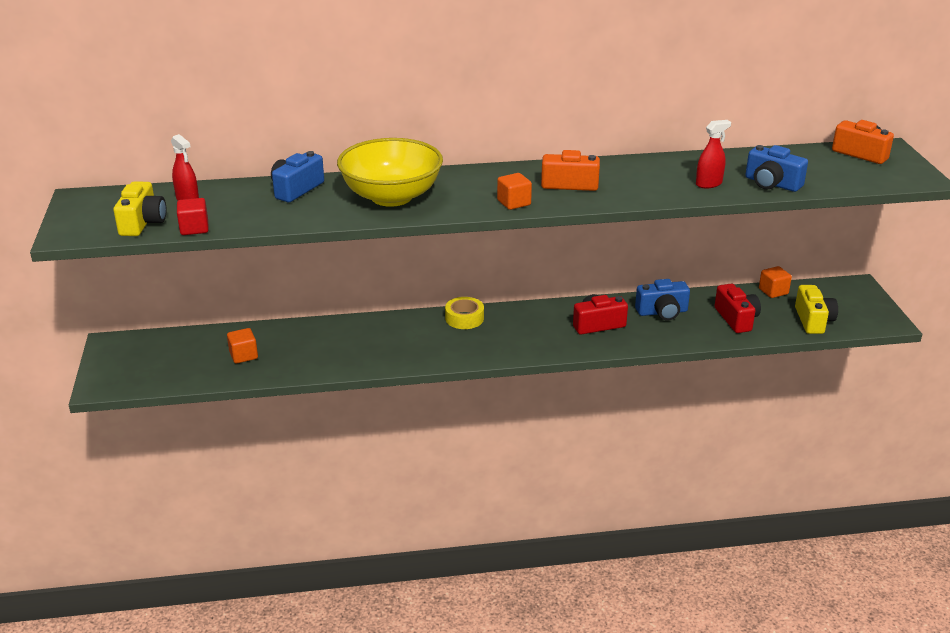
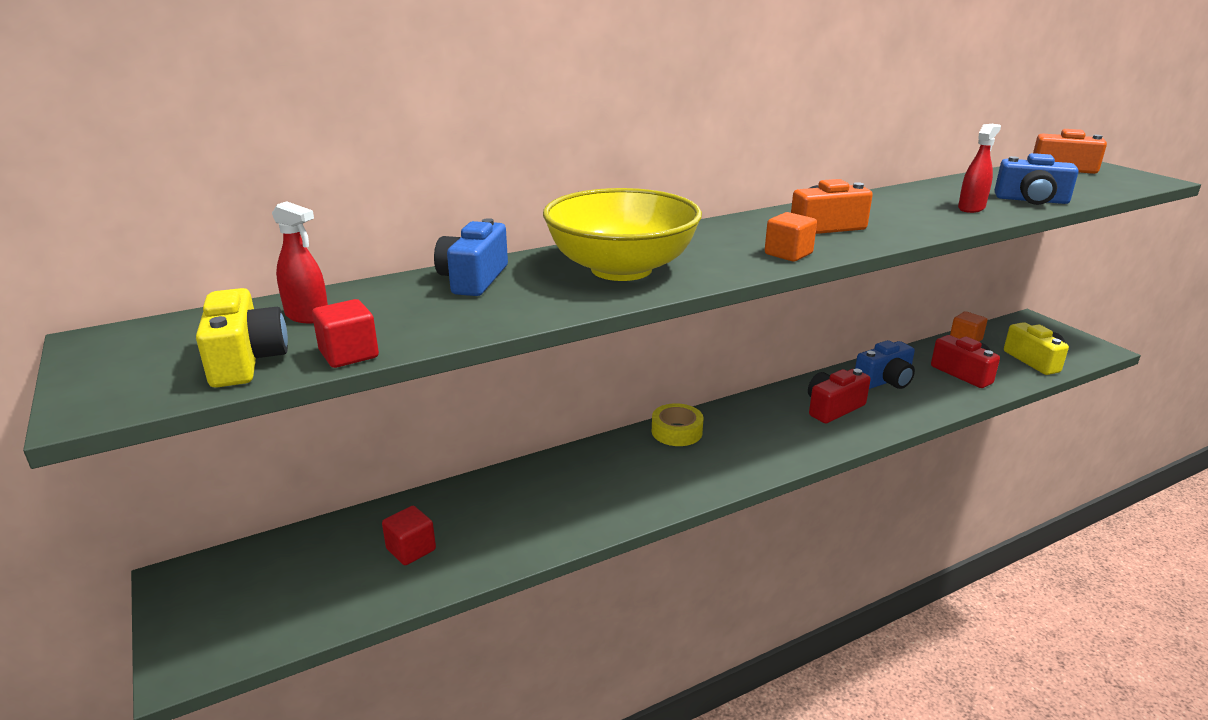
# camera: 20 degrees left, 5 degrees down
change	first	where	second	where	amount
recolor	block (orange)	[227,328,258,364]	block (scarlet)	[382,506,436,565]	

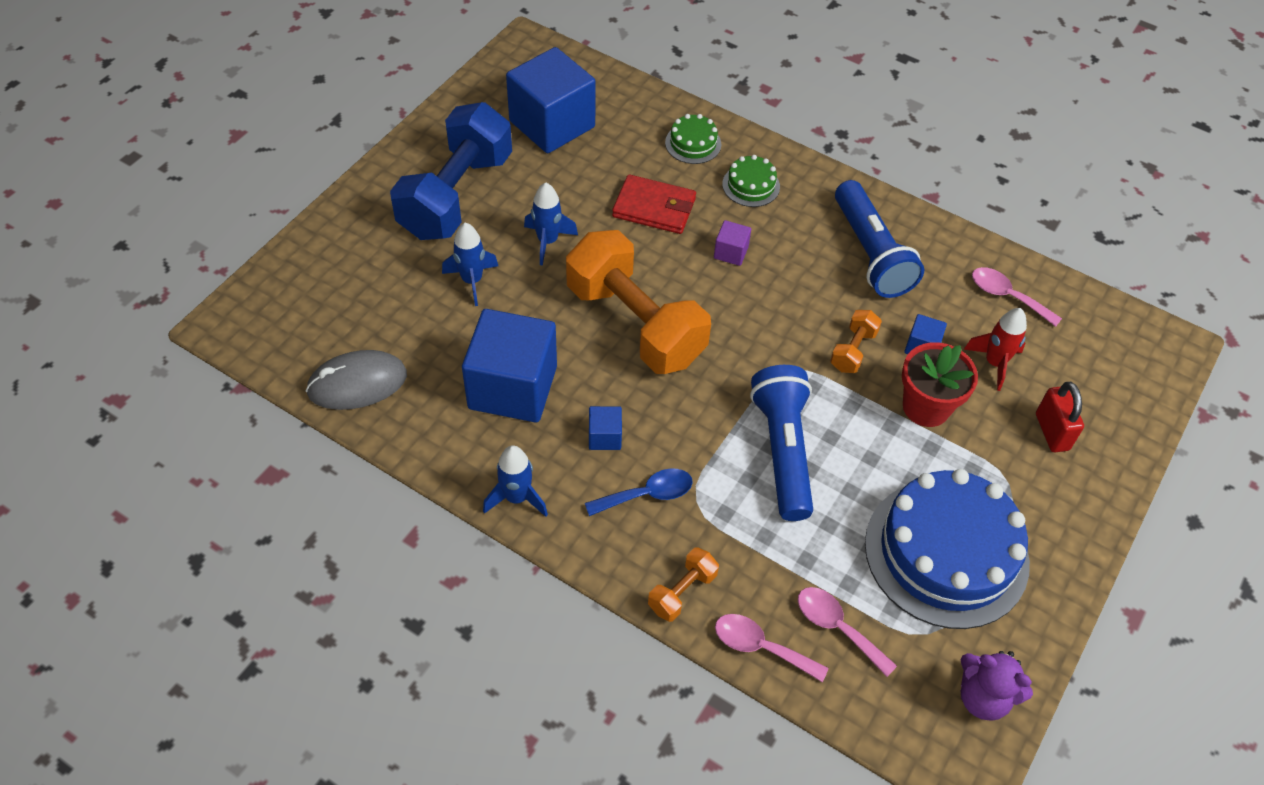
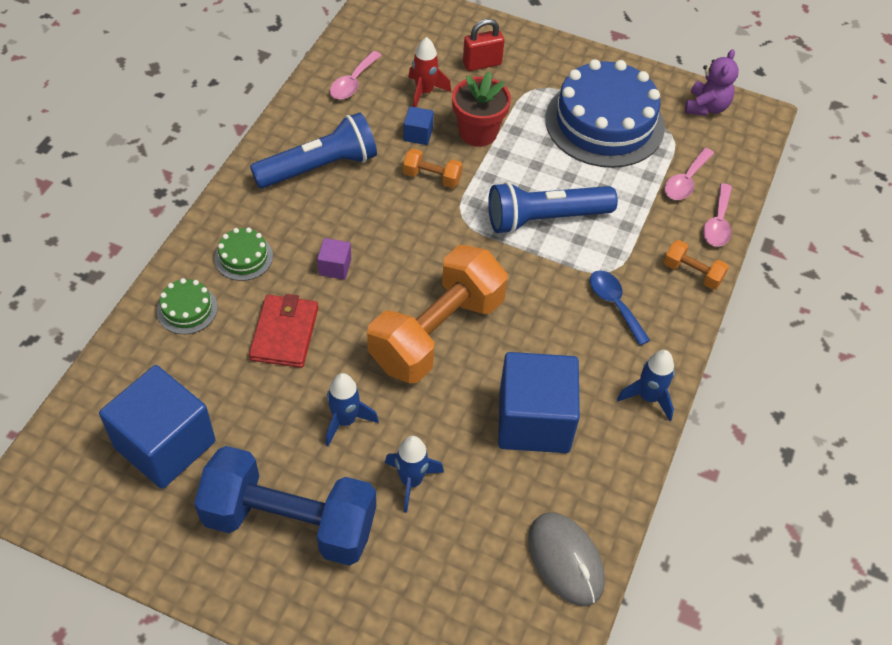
# camera: 100 degrees left, 0 degrees up
change	first	where	second	where	amount
delete	block (royal blue)	[589,406,622,450]			

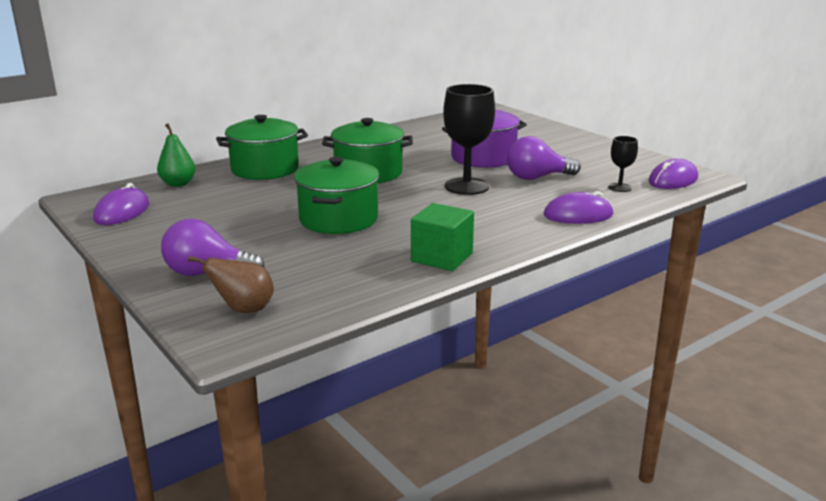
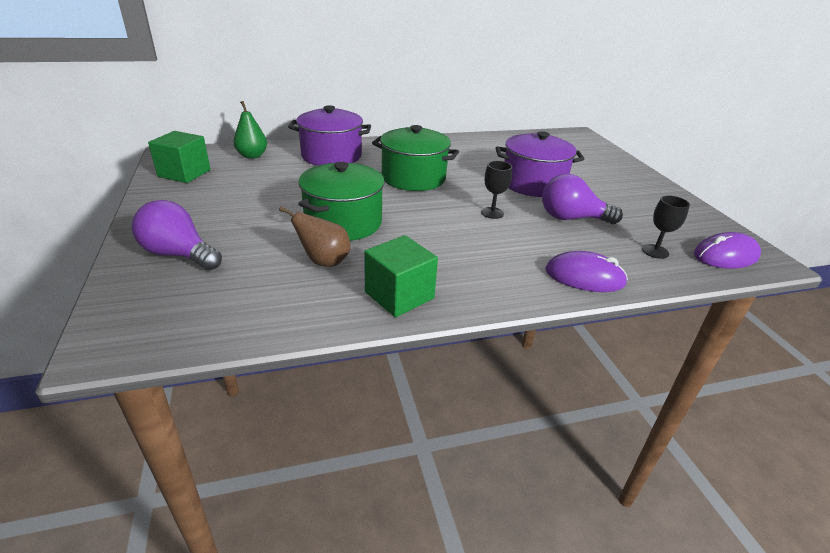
# camera: 20 degrees right, 10 degrees up
change	first	where	second	where	amount
move	pear fruit (brown)	[188,256,274,313]		[279,206,351,267]	
replace	PC mouse (purple)	[93,183,149,225]	block (emerald)	[148,131,210,183]	
recolor	cooking pot (emerald)	[216,115,308,180]	cooking pot (purple)	[288,105,371,166]	
resize	goblet (ebony)	[443,84,495,195]		[481,161,512,219]	x0.51

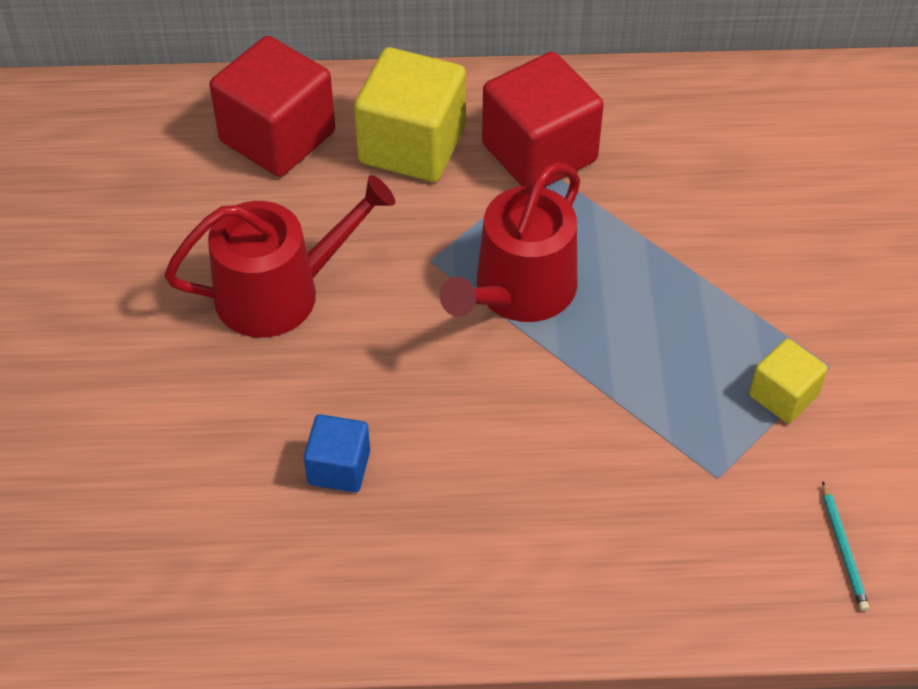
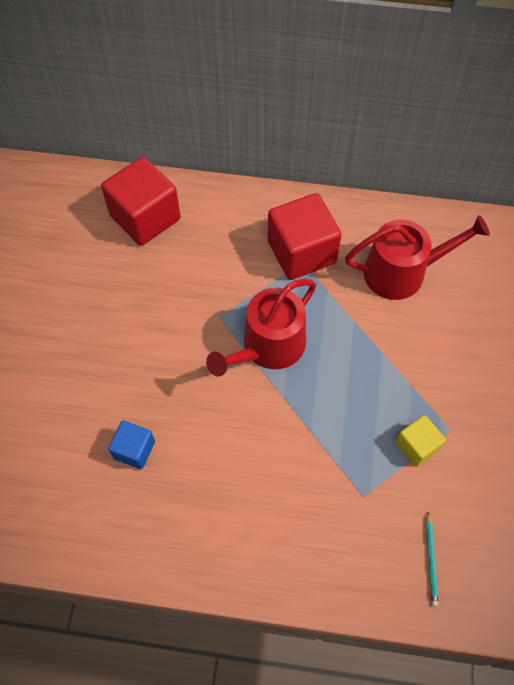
# camera: 10 degrees right, 10 degrees up
change	first	where	second	where	amount
delete	block (golden)	[354,47,466,182]			
move	watering can (scarlet)	[164,175,395,338]		[345,215,490,300]	

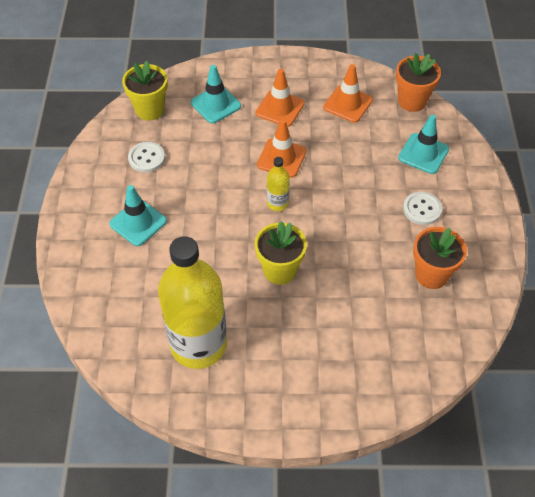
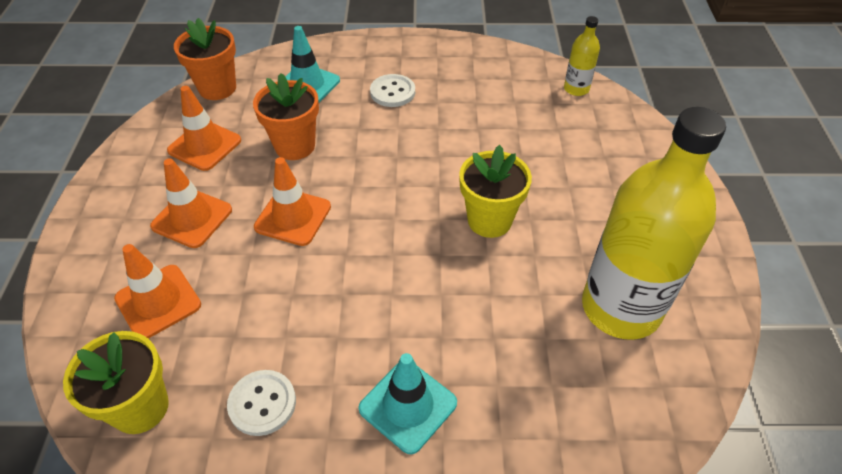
# camera: 90 degrees left, 5 degrees down
change	first	where	second	where	amount
move	drink bottle (golden)	[267,157,290,211]		[564,16,600,96]	
move	potted plant (orange)	[413,227,467,289]		[253,73,319,160]	
recolor	traffic cone (teal)	[191,65,241,123]	traffic cone (orange)	[114,244,201,339]	

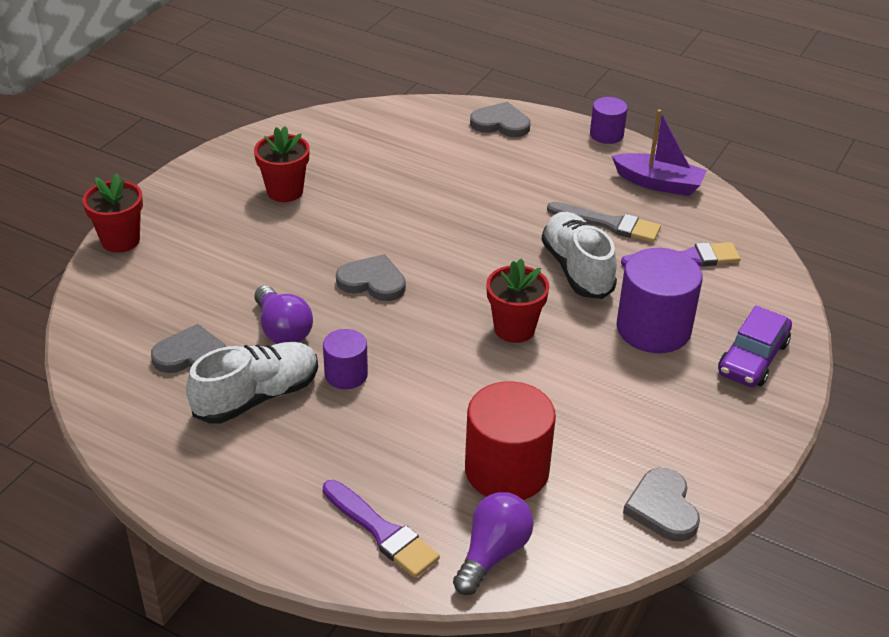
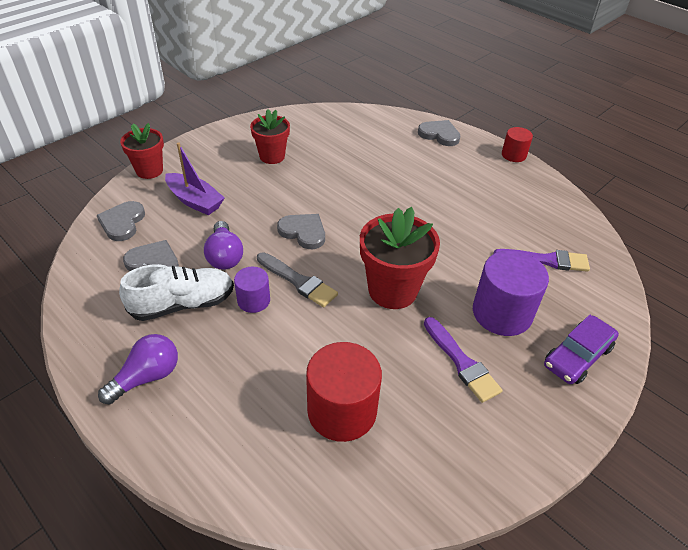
# camera: 15 degrees right, 5 degrees up
change	first	where	second	where	amount
delete	lace-up shoe (pure white)	[541,212,617,299]			
move	paint brush (purple)	[323,480,440,578]		[424,317,503,403]	
move	light bulb (purple)	[453,492,534,595]		[98,334,178,404]	
move	paint brush (ash-grey)	[547,202,661,242]		[257,252,338,307]	
move	boat (purple)	[612,109,707,196]		[165,143,225,215]	
move	heart shape (ash-grey)	[623,468,700,541]		[97,201,145,241]	
recolor	cylinder (purple)	[590,97,628,144]	cylinder (scarlet)	[502,127,533,162]	
resize	potted plant (scarlet)	[486,259,549,343]		[360,207,440,309]	x1.56

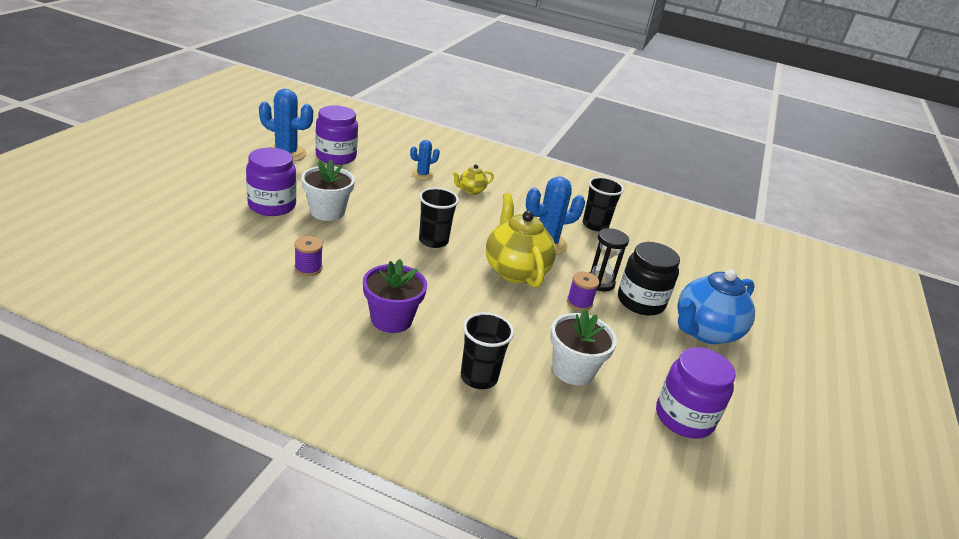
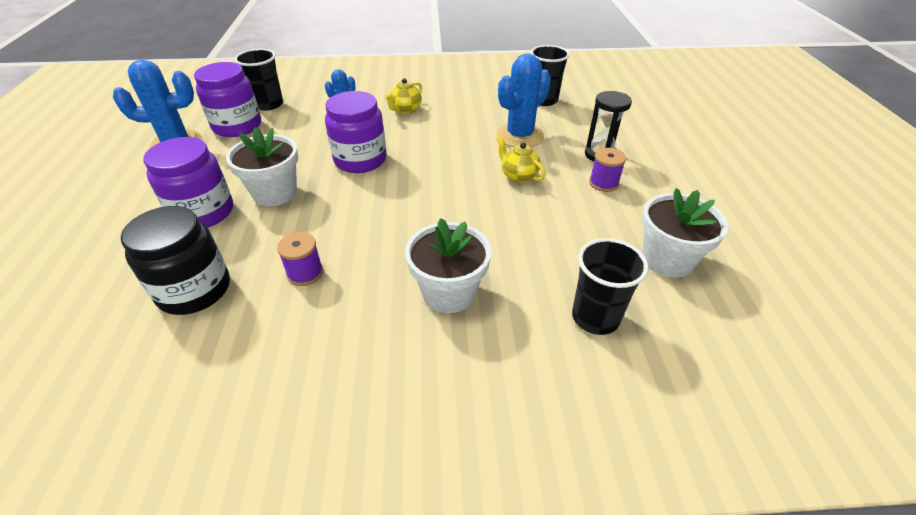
# camera: 20 degrees left, 10 degrees up
change	first	where	second	where	amount
delete	tea pot (royal blue)	[678,269,755,344]			
move	tumbler (ebony)	[419,188,459,248]		[234,49,283,111]	
move	jam jar (ebony)	[618,242,680,316]		[121,206,230,315]	
move	jam jar (purple)	[656,347,736,439]		[325,91,387,173]	
recolor	potted plant (purple)	[363,259,427,333]	potted plant (pure white)	[405,218,491,313]	
resize	tea pot (golden)	[486,193,556,288]		[497,136,546,183]	x0.48

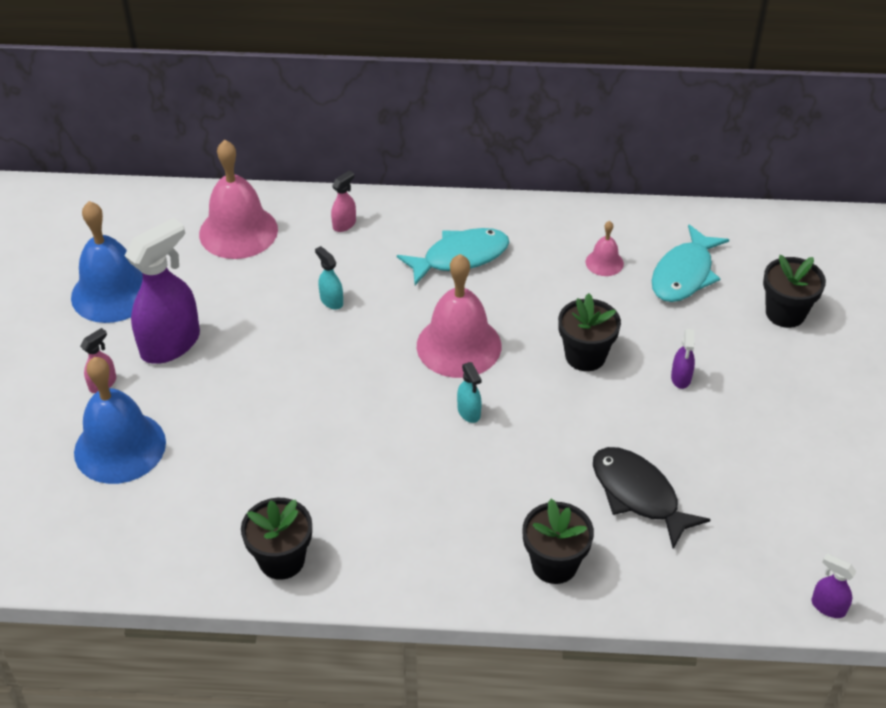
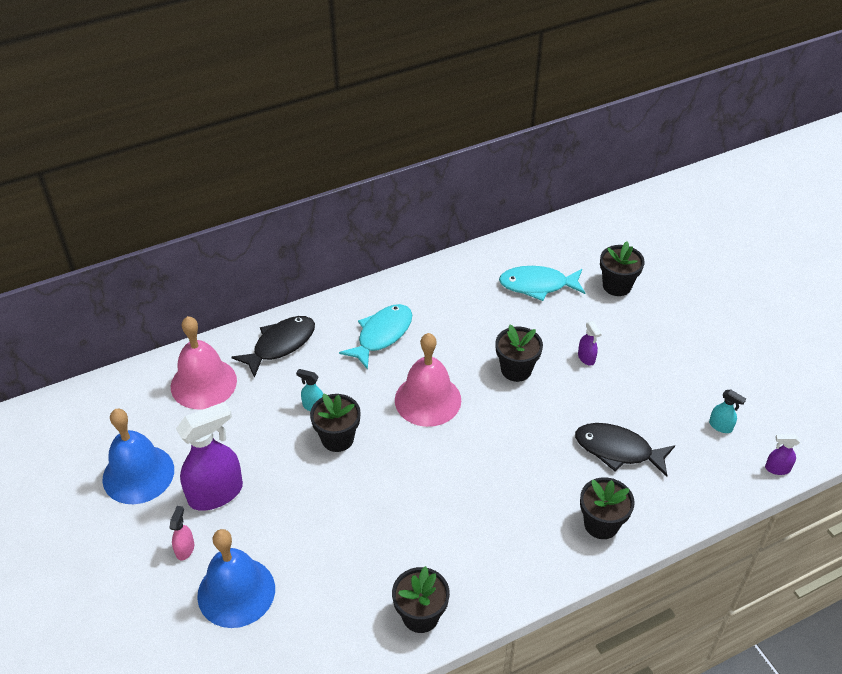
# camera: 30 degrees left, 0 degrees up
change	first	where	second	where	amount
delete	hand bell (rose-pink)	[586,221,624,276]			
insert			potted plant (ebony)	[310,393,361,452]	
move	sprayer (teal)	[457,362,482,423]		[709,389,746,433]	
replace	sprayer (rose-pink)	[331,171,356,232]	fish figure (ebony)	[232,316,315,378]	
rotate	sprayer (purple)	[125,218,200,364]		[176,402,243,511]	45 degrees clockwise
rotate	fish figure (teal)	[652,224,729,302]		[499,266,585,301]	90 degrees clockwise

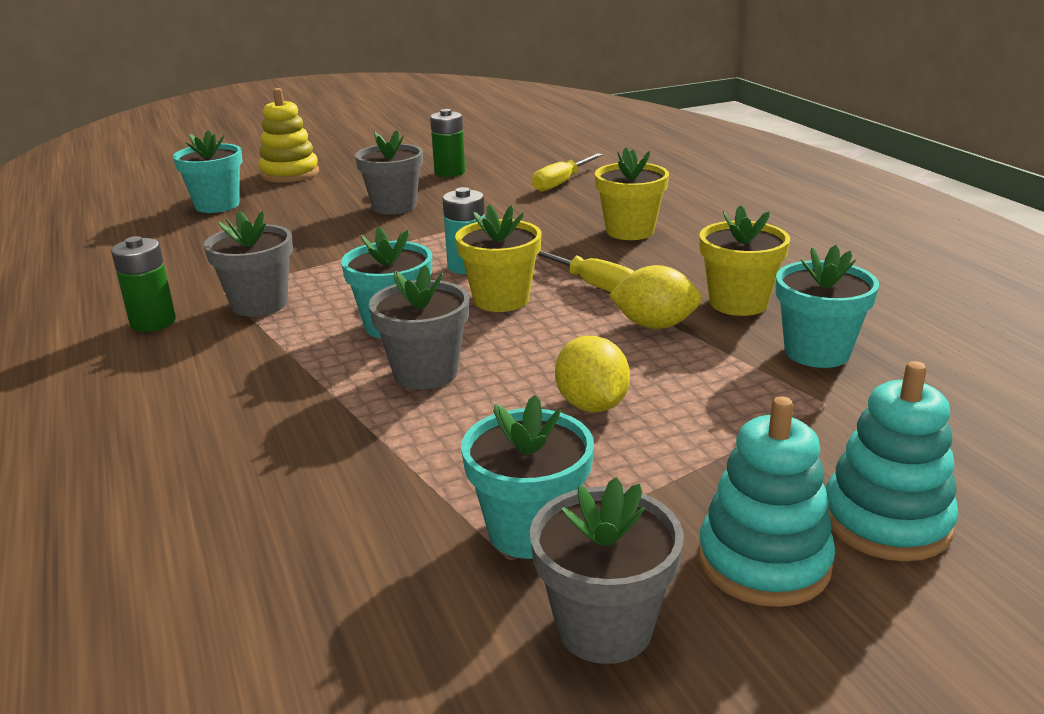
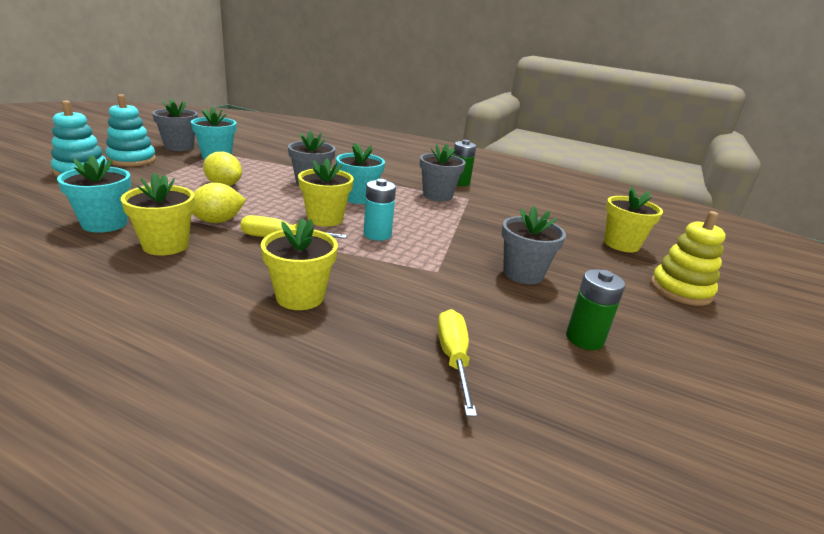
# camera: 135 degrees right, 0 degrees up
change	first	where	second	where	amount
recolor	potted plant (teal)	[173,130,242,213]	potted plant (golden)	[604,186,663,252]	

